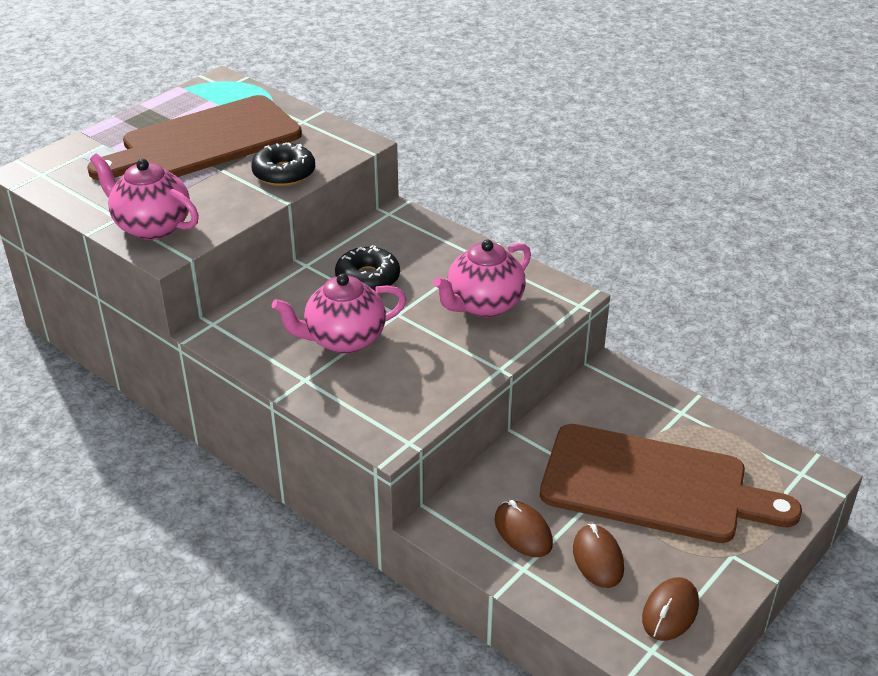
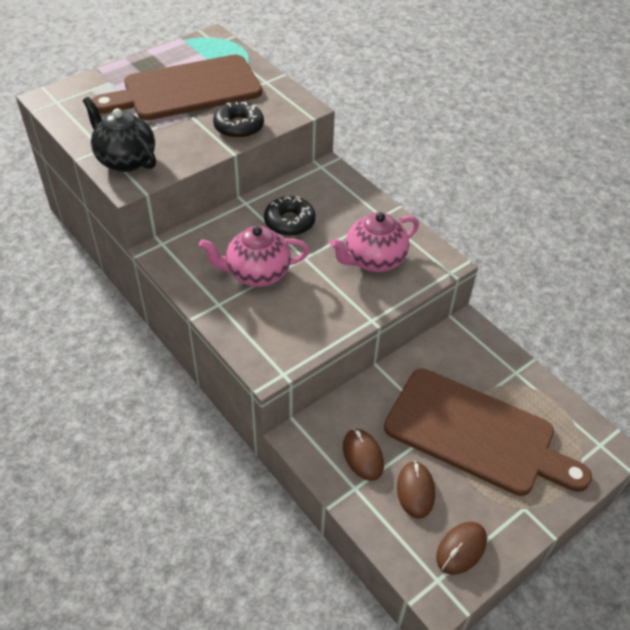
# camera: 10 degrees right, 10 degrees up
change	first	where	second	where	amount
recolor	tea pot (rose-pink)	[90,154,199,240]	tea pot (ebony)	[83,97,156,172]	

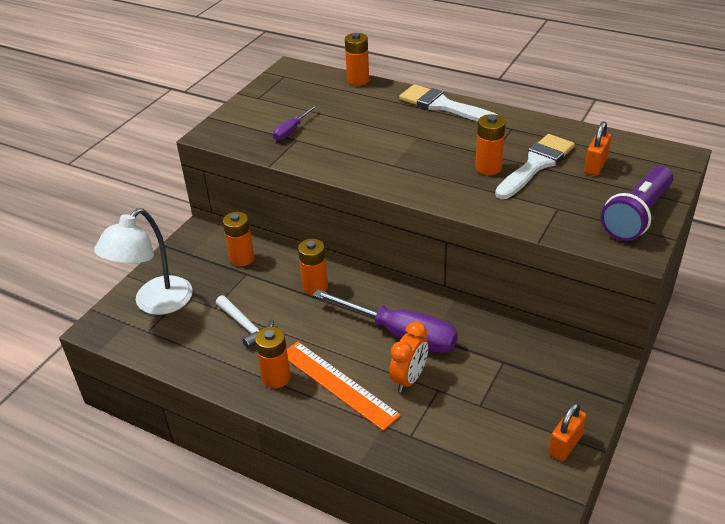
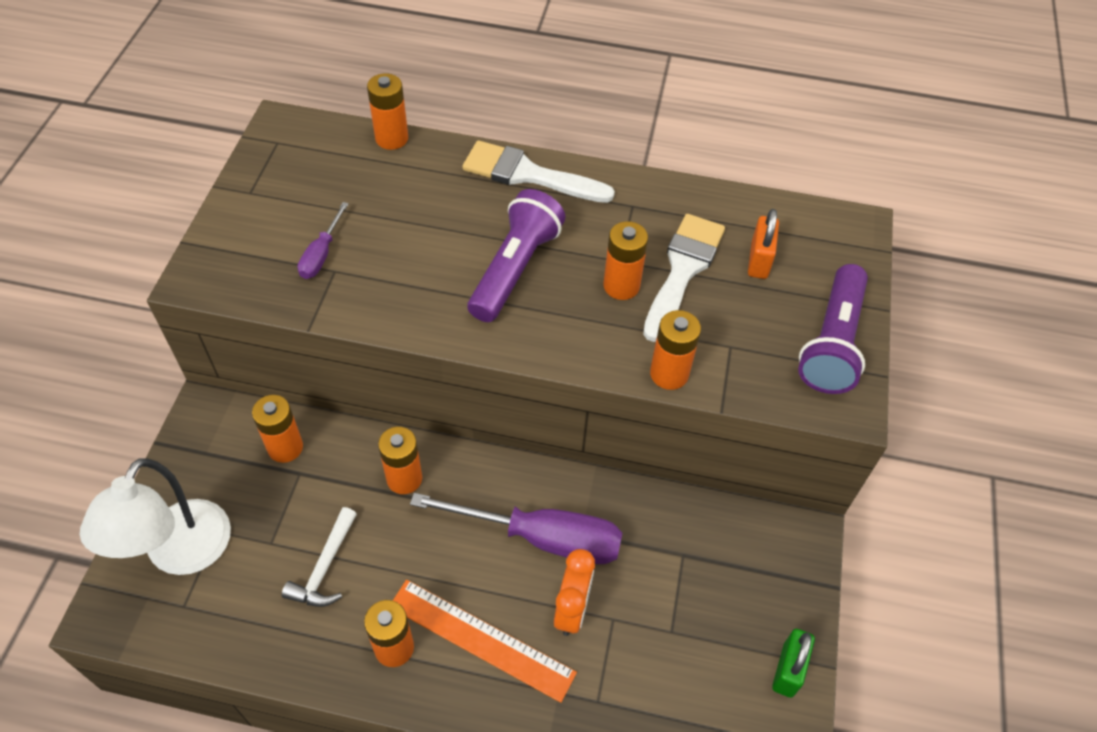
# camera: 20 degrees left, 15 degrees up
change	first	where	second	where	amount
insert			flashlight (purple)	[468,189,565,322]	
insert			power cell (orange)	[650,310,701,390]	
recolor	lock (orange)	[548,403,587,462]	lock (emerald)	[772,629,815,698]	
rotate	carpenter's hammer (pure white)	[216,295,274,349]		[282,507,357,607]	75 degrees clockwise

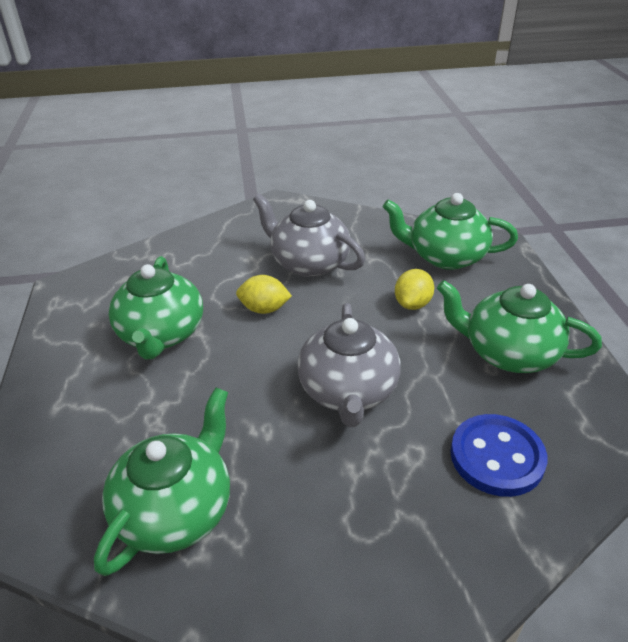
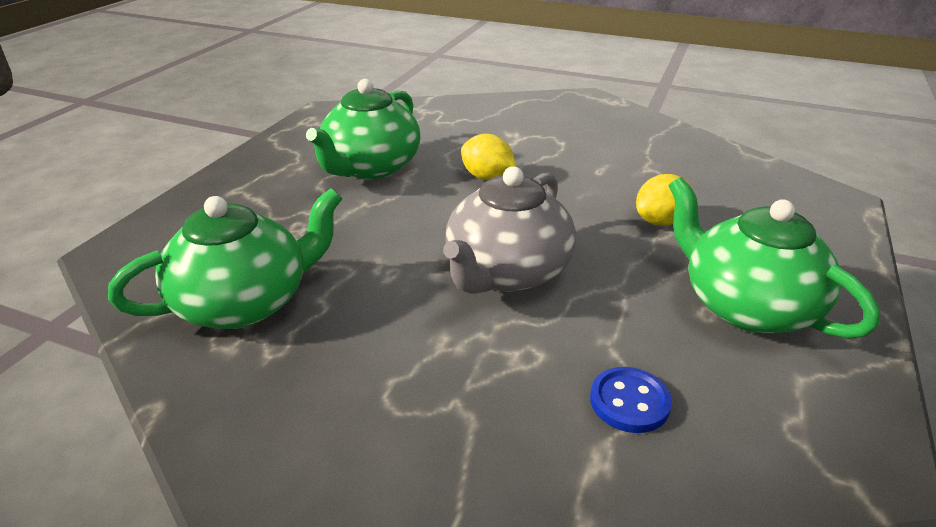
# camera: 30 degrees right, 5 degrees down
change	first	where	second	where	amount
delete	tea pot (ash-grey)	[253,193,365,277]			
delete	tea pot (emerald)	[383,193,518,270]			
resize	button (royal blue)	[451,414,547,497]		[590,367,672,433]	x0.59

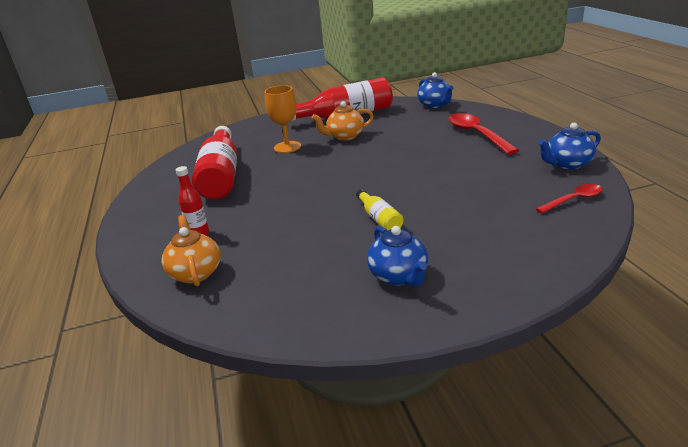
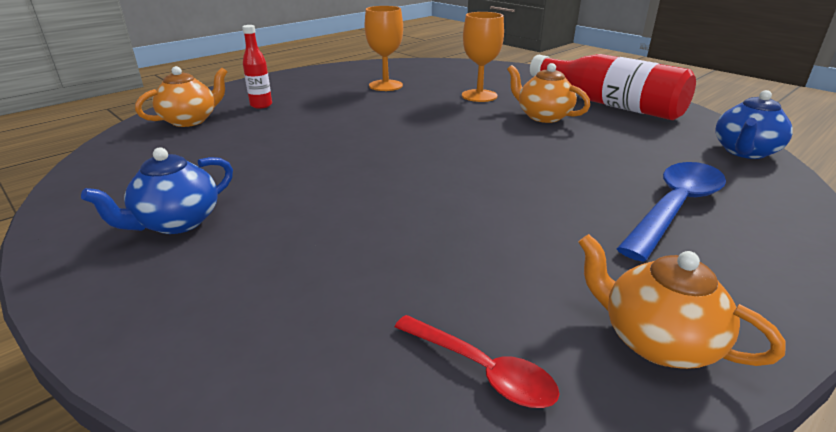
# camera: 60 degrees right, 0 degrees up
change	first	where	second	where	amount
delete	drink bottle (golden)	[356,189,404,231]			
replace	drink bottle (scarlet)	[192,126,237,200]	goblet (orange)	[365,6,403,91]	
recolor	tablespoon (scarlet)	[448,113,519,155]	tablespoon (royal blue)	[617,162,726,262]	
recolor	tea pot (royal blue)	[538,123,601,170]	tea pot (orange)	[578,234,786,369]	

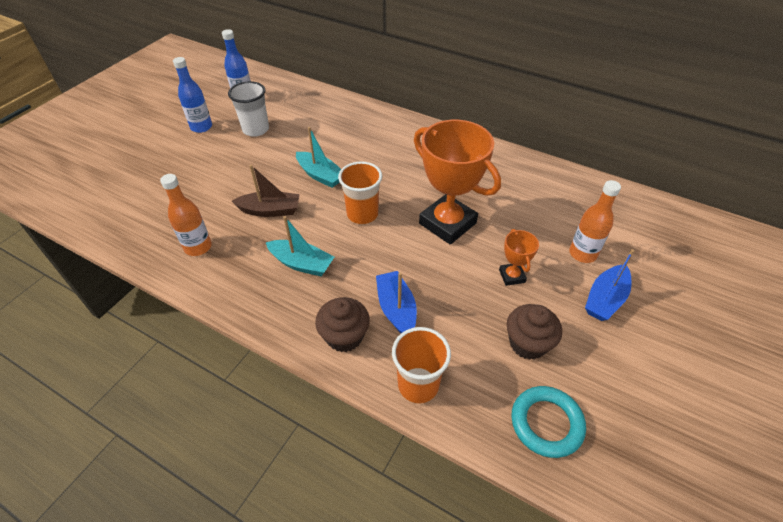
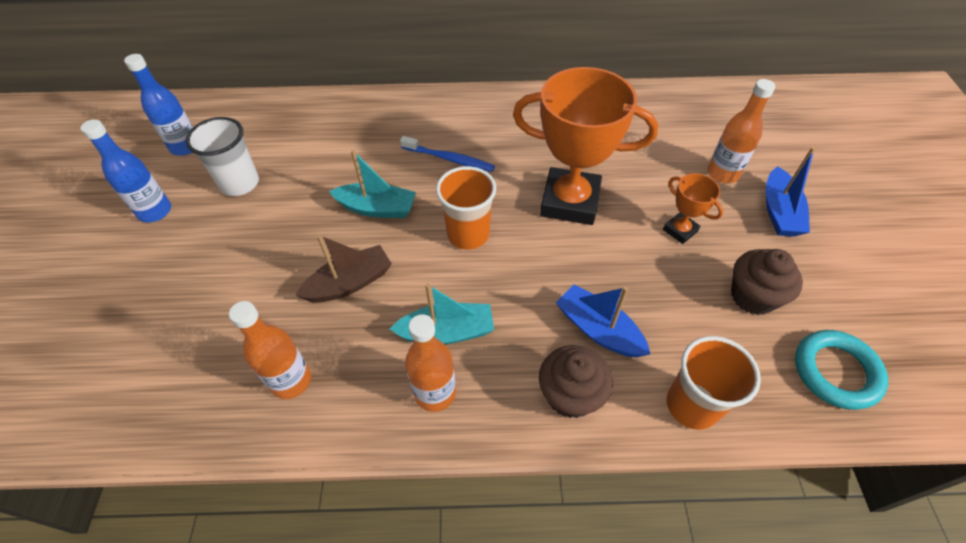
# camera: 30 degrees left, 5 degrees up
change	first	where	second	where	amount
insert			toothbrush (royal blue)	[400,136,495,172]	
insert			drink bottle (orange)	[405,314,456,412]	

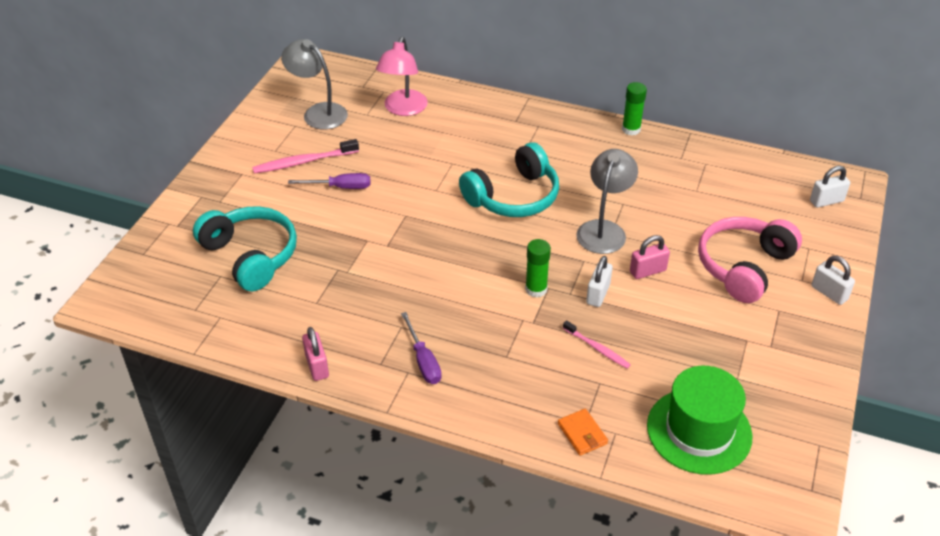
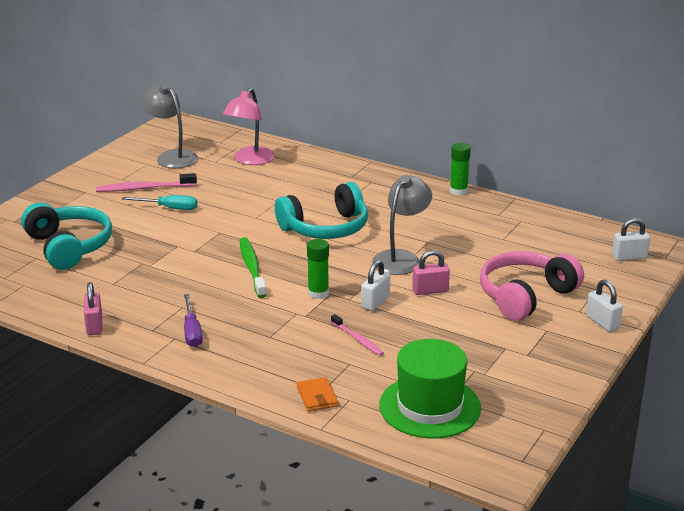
# camera: 10 degrees right, 15 degrees down
change	first	where	second	where	amount
insert			toothbrush (emerald)	[239,237,266,298]	
recolor	flat screwdriver (purple)	[288,173,370,189]	flat screwdriver (teal)	[122,195,197,210]	

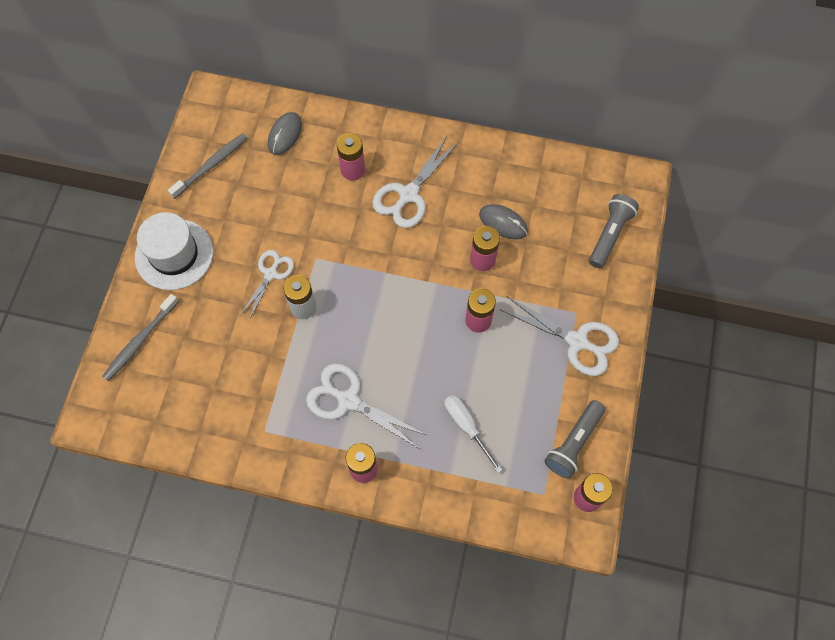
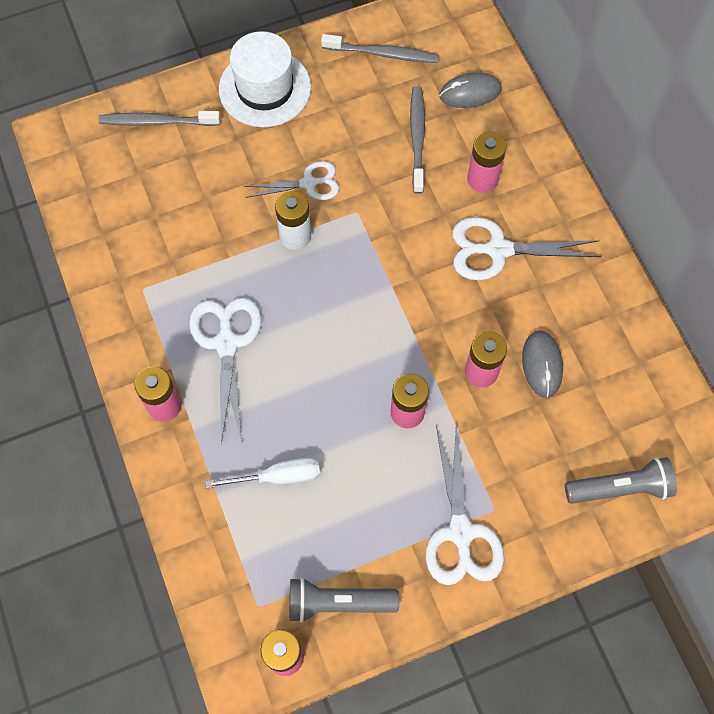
# camera: 55 degrees right, 0 degrees up
change	first	where	second	where	amount
insert			toothbrush (ash-grey)	[410,86,425,194]	
rotate	flat screwdriver (pure white)	[444,395,502,473]		[205,457,320,489]	60 degrees clockwise

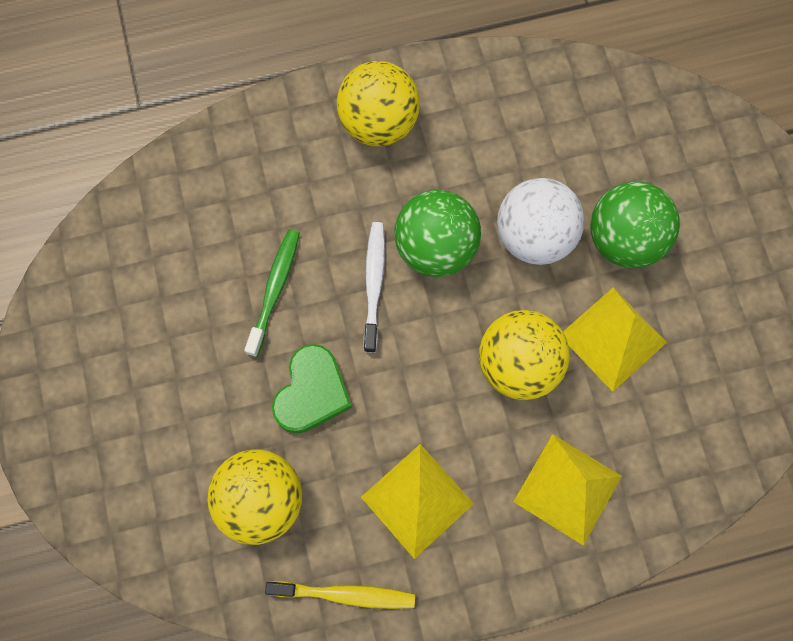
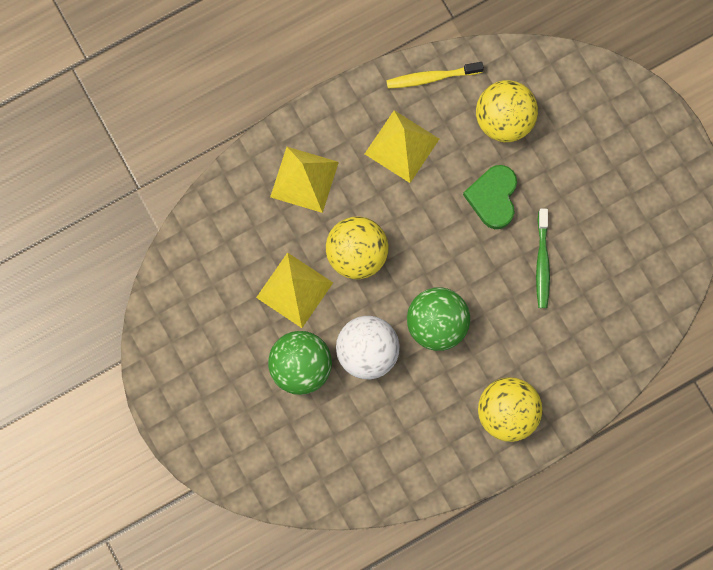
# camera: 165 degrees right, 5 degrees up
change	first	where	second	where	amount
delete	toothbrush (pure white)	[363,222,385,353]			

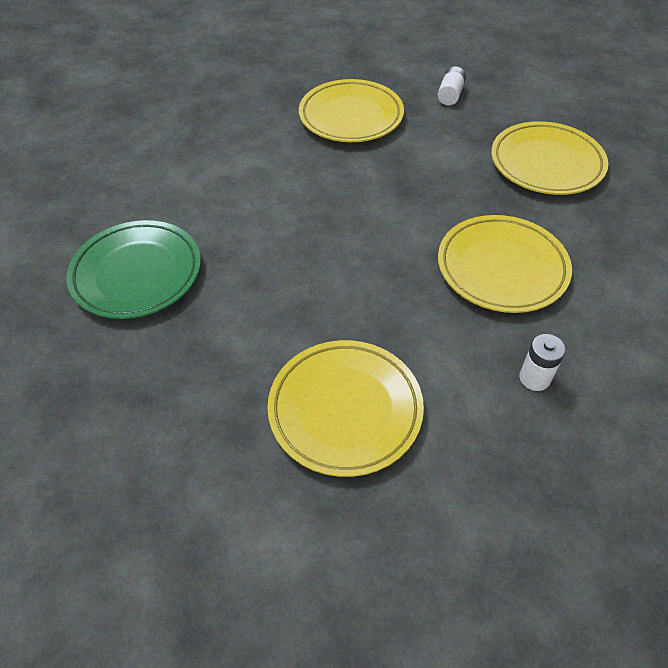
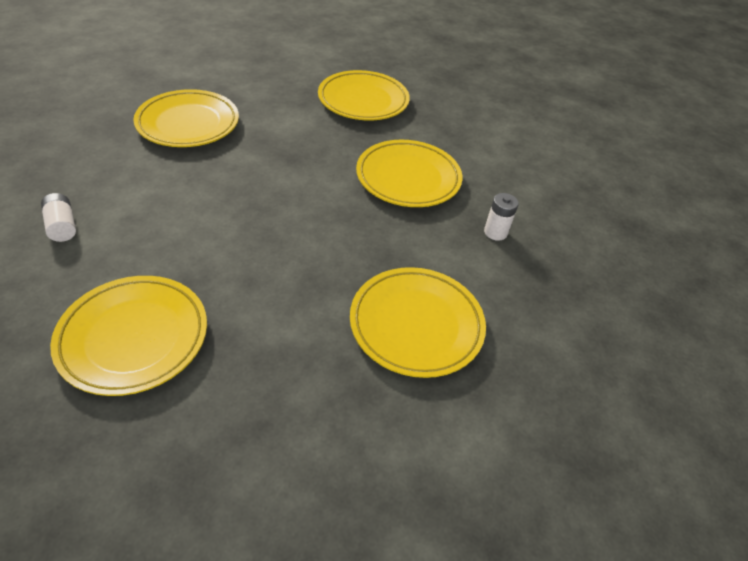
# camera: 50 degrees left, 5 degrees down
change	first	where	second	where	amount
move	power cell (pure white)	[438,66,466,105]		[41,193,76,242]	
recolor	plate (emerald)	[67,220,201,319]	plate (golden)	[50,276,207,396]	

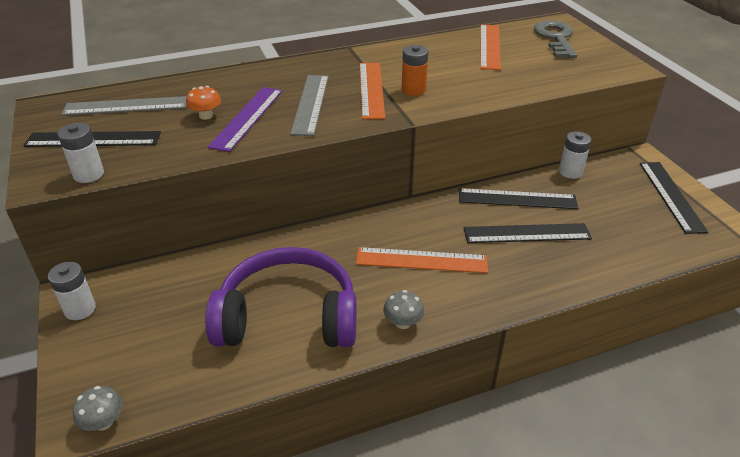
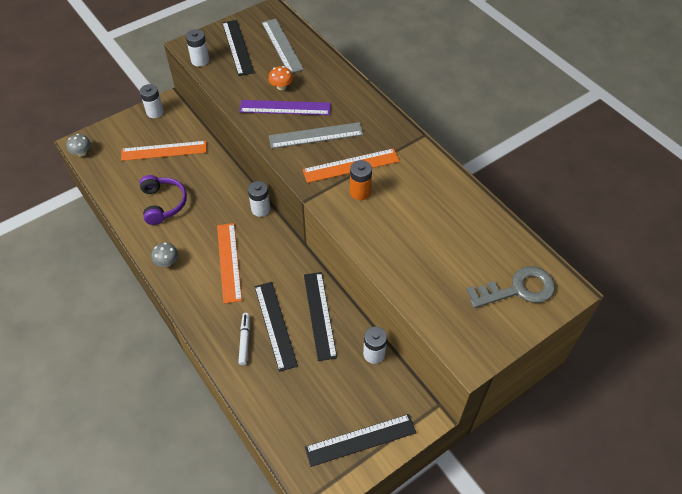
# camera: 75 degrees right, 15 degrees up
change	first	where	second	where	amount
insert			felt pen (pure white)	[238,313,250,365]	
insert			power cell (pure white)	[248,181,270,217]	
move	straightedge (orange)	[480,24,501,70]		[121,141,207,161]	
resize	headphones (purple)	[205,247,356,347]		[140,175,187,225]	x0.59

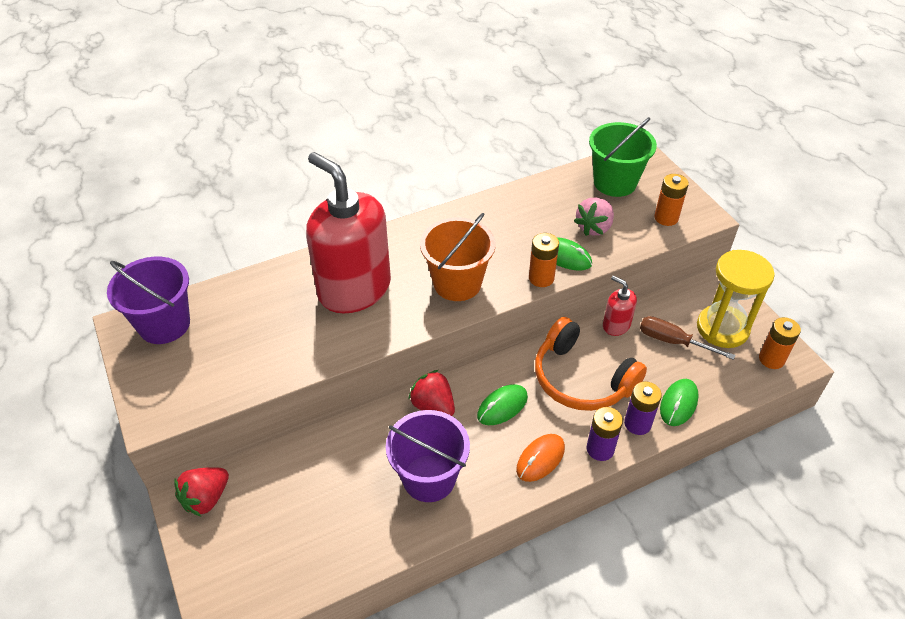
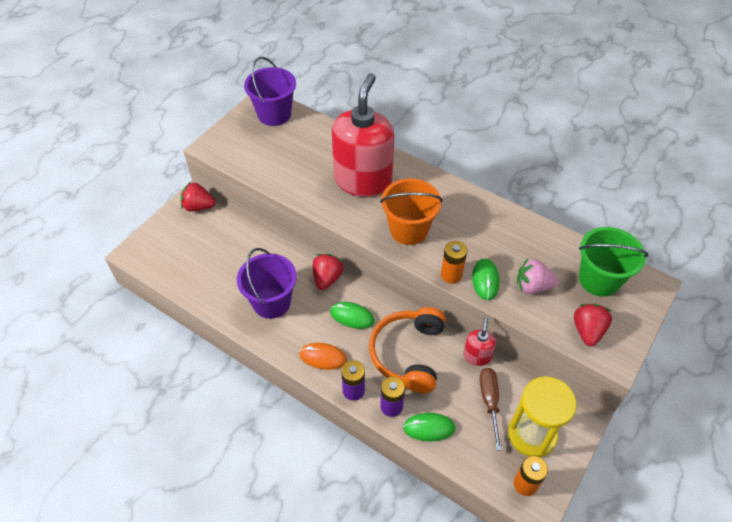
# camera: 60 degrees right, 5 degrees up
change	first	where	second	where	amount
replace	power cell (orange)	[654,174,689,226]	strawberry (scarlet)	[574,304,612,346]	

